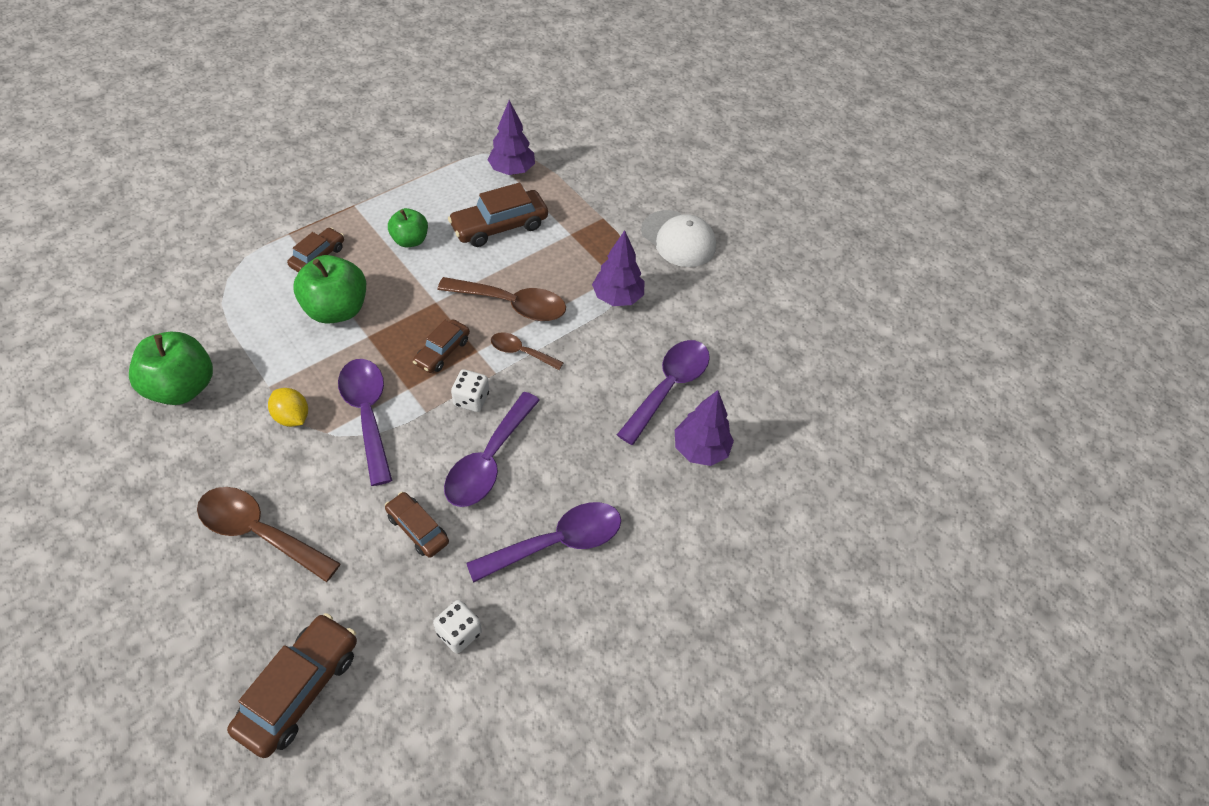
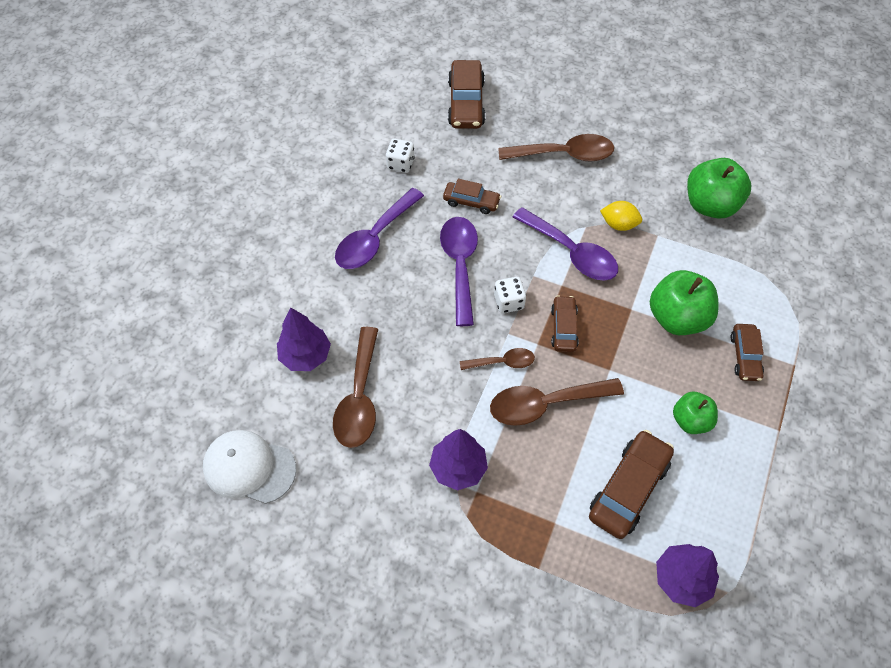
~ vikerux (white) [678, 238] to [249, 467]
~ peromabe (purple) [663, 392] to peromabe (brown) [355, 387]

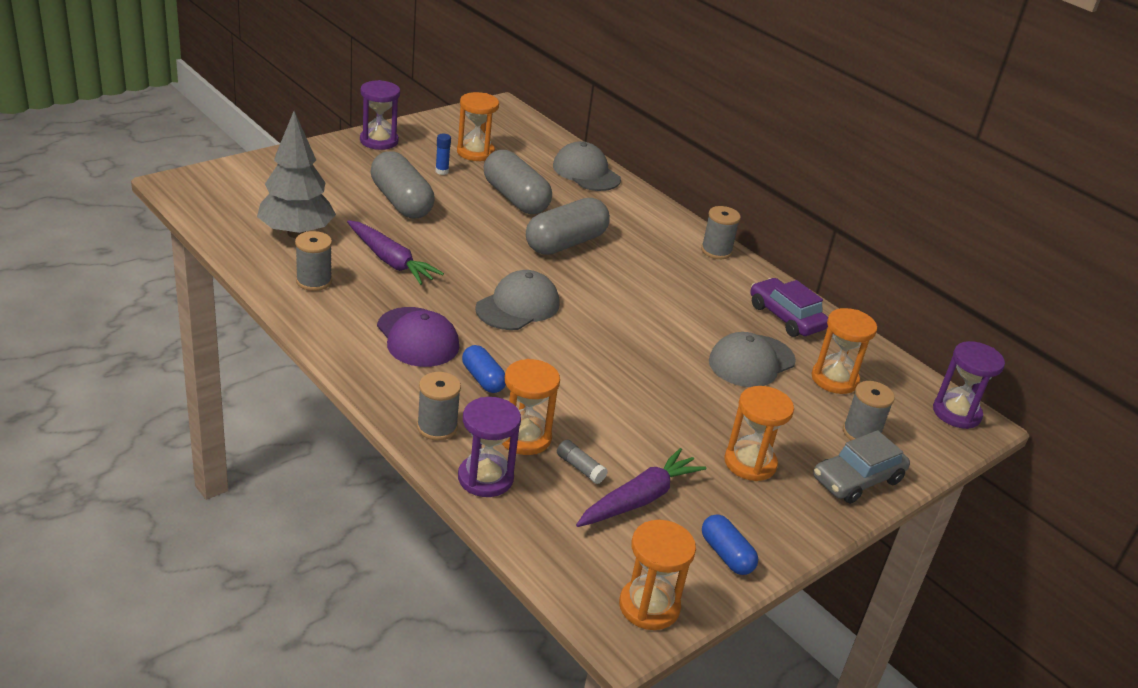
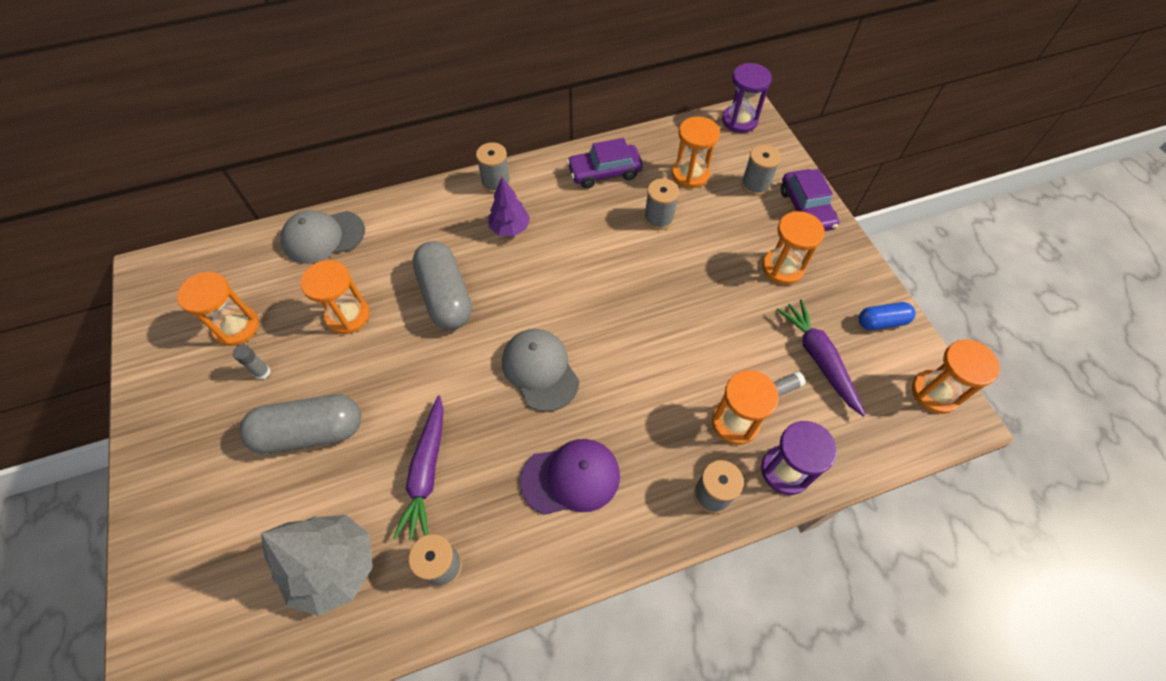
- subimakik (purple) [380, 115]
- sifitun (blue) [484, 369]
+ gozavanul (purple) [509, 206]
~ sifitun (grey) [518, 182] to subimakik (orange) [335, 297]
~ vikerux (grey) [752, 359] to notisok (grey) [661, 204]
~ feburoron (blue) [443, 154] to feburoron (grey) [252, 362]
~ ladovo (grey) [861, 467] to ladovo (purple) [810, 200]
~ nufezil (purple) [395, 252] = [418, 467] 120 degrees clockwise

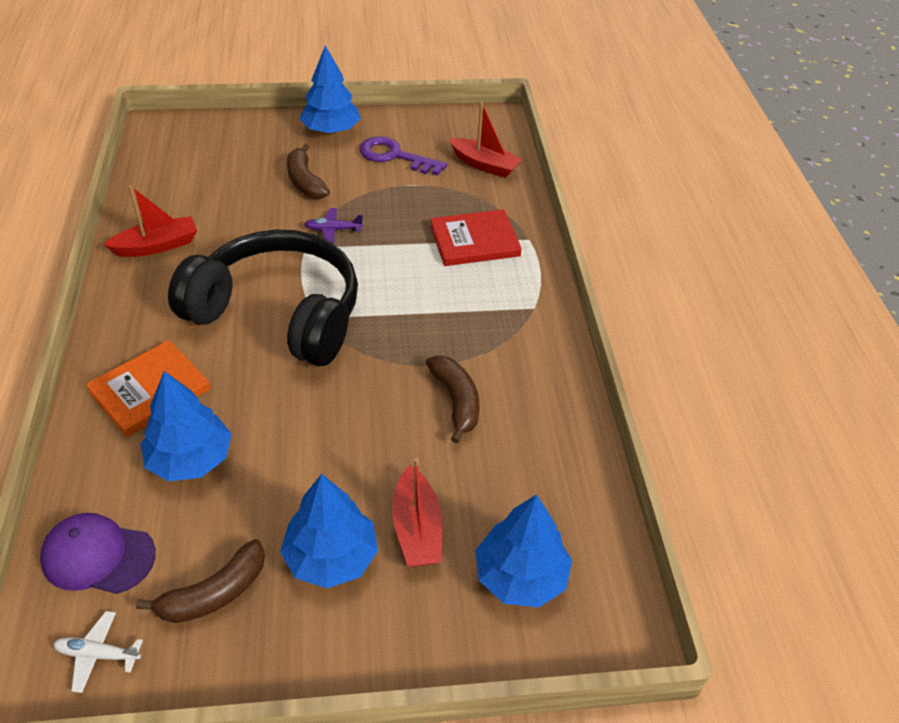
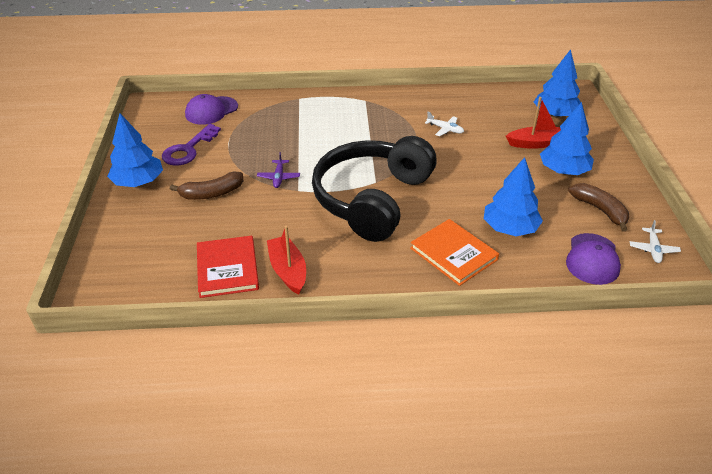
~ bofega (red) [476, 237] to [228, 267]
~ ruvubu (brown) [453, 399] to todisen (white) [444, 124]
~ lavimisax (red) [485, 140] to vikerux (purple) [211, 109]

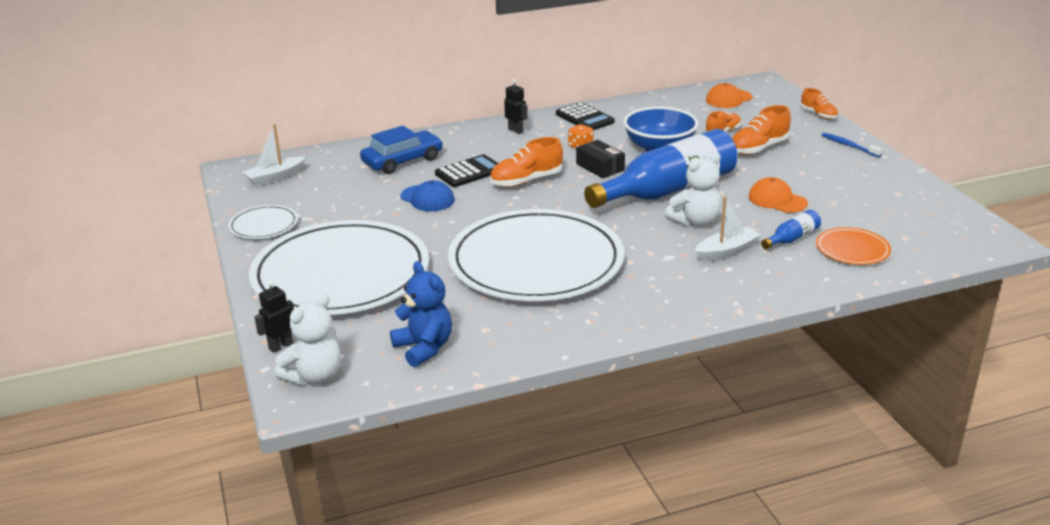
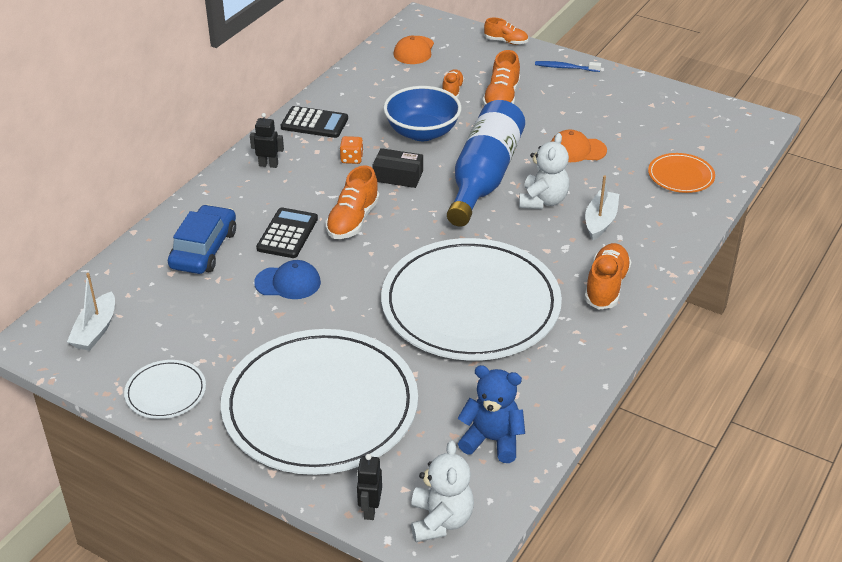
- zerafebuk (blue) [791, 229]
+ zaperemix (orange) [608, 276]

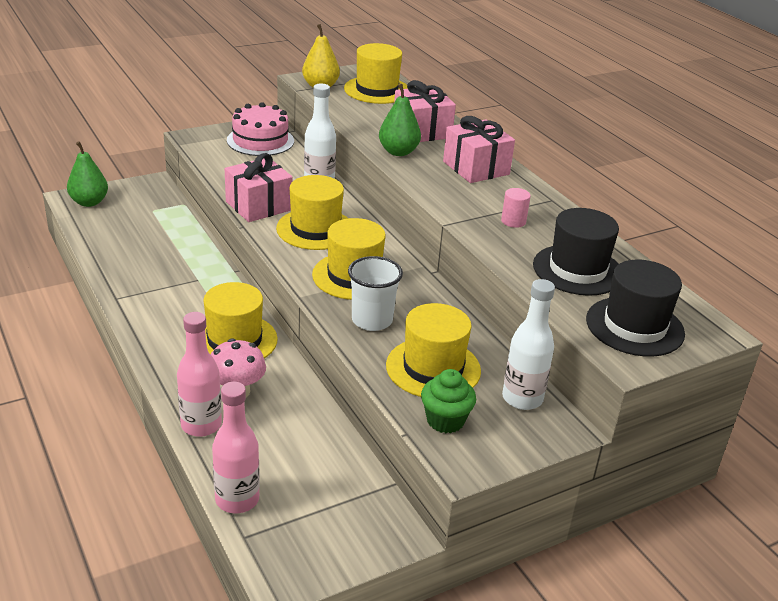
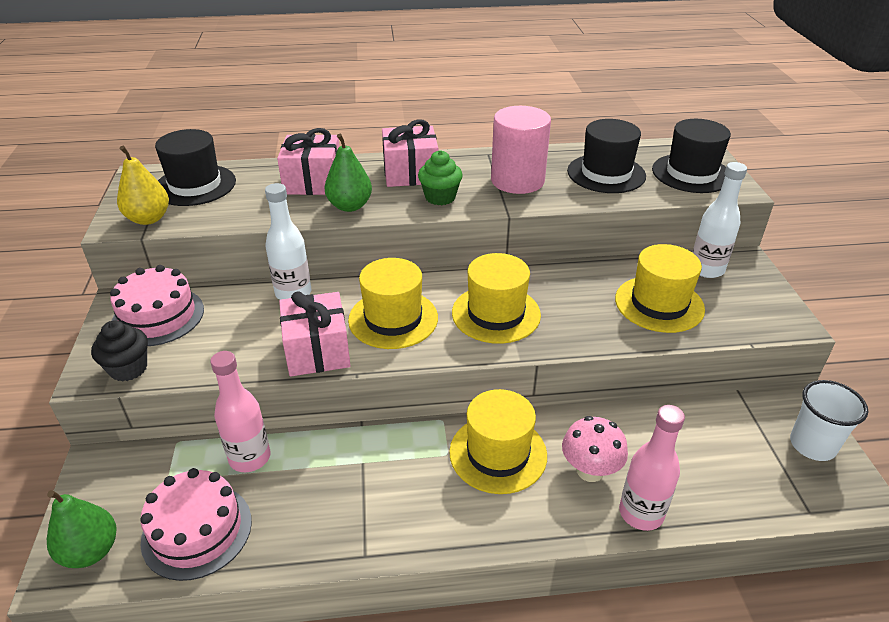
+ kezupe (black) [119, 351]
+ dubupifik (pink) [196, 524]
~ zerafebuk (pink) [236, 447] to [240, 411]
~ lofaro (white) [375, 293] to [829, 420]
~ kezupe (green) [448, 401] to [440, 177]
~ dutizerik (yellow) [376, 73] to dutizerik (black) [195, 167]
~ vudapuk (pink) [516, 208] = [521, 150] x2.29

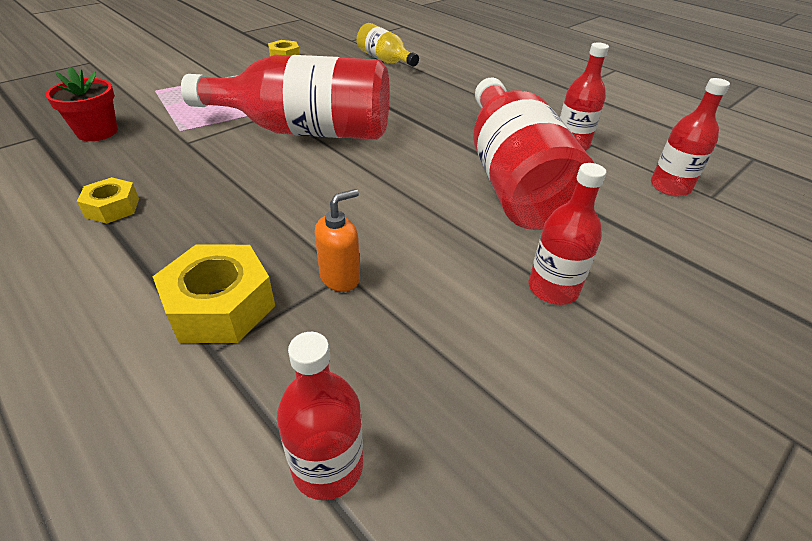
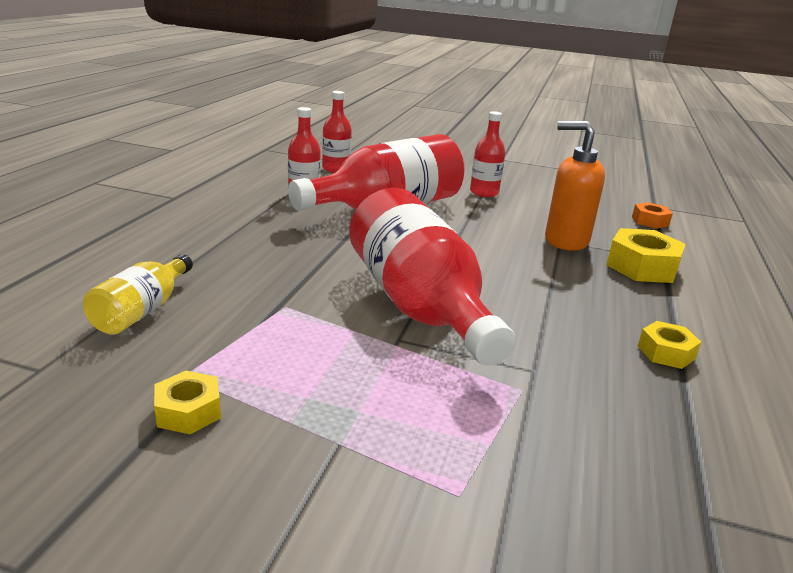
- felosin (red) [82, 104]
~ zerafebuk (red) [320, 416] to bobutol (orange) [652, 215]
~ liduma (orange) [337, 240] = [575, 186] x1.78

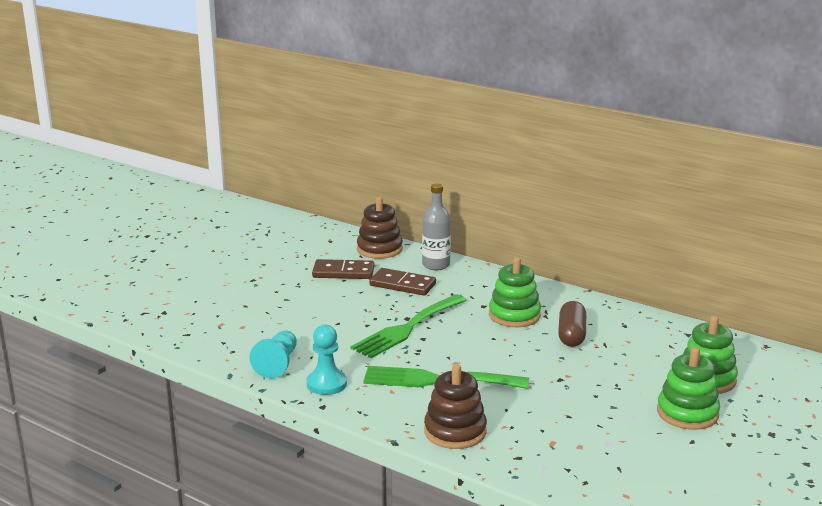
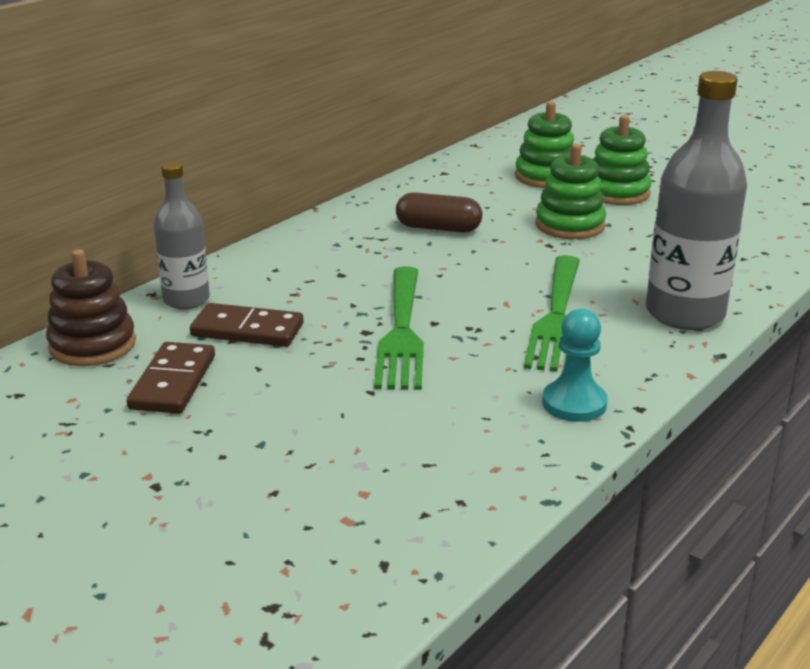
- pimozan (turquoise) [273, 354]
~ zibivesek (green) [515, 292] to [570, 191]
~ zibivesek (brown) [455, 406] to zerafebuk (grey) [696, 200]
~ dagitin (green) [408, 326] = [399, 328] 45 degrees clockwise
~ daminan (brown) [402, 282] = [246, 325] 75 degrees clockwise

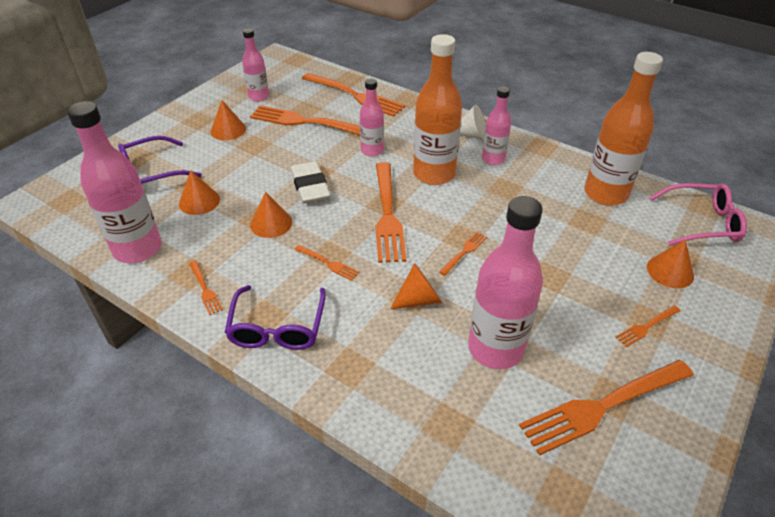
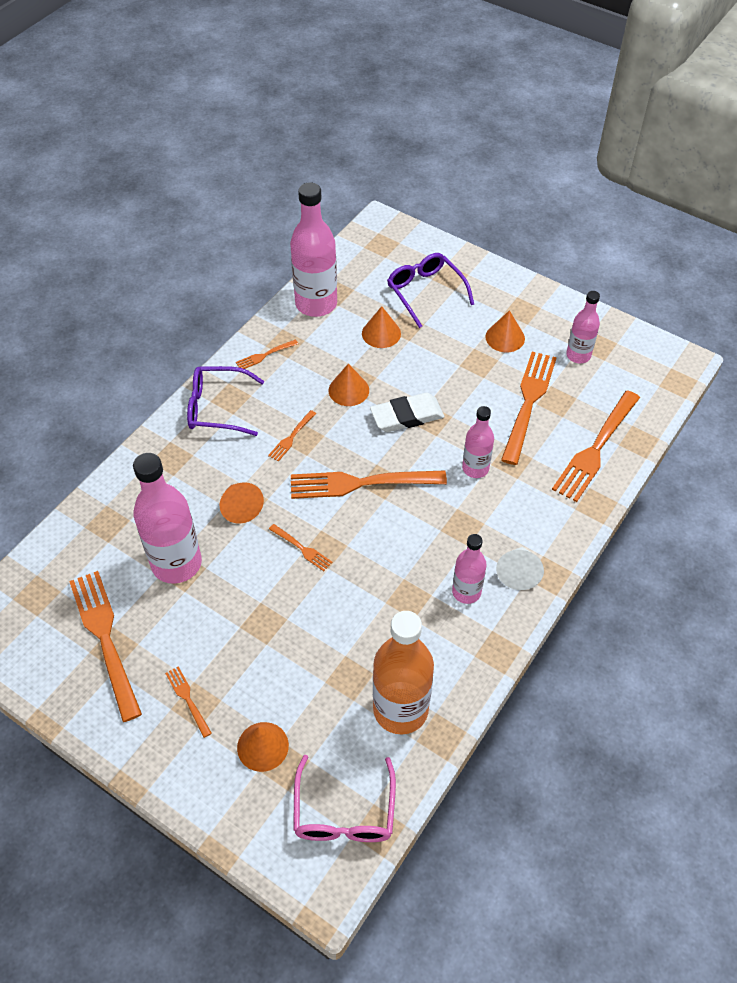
- zerafebuk (orange) [437, 109]

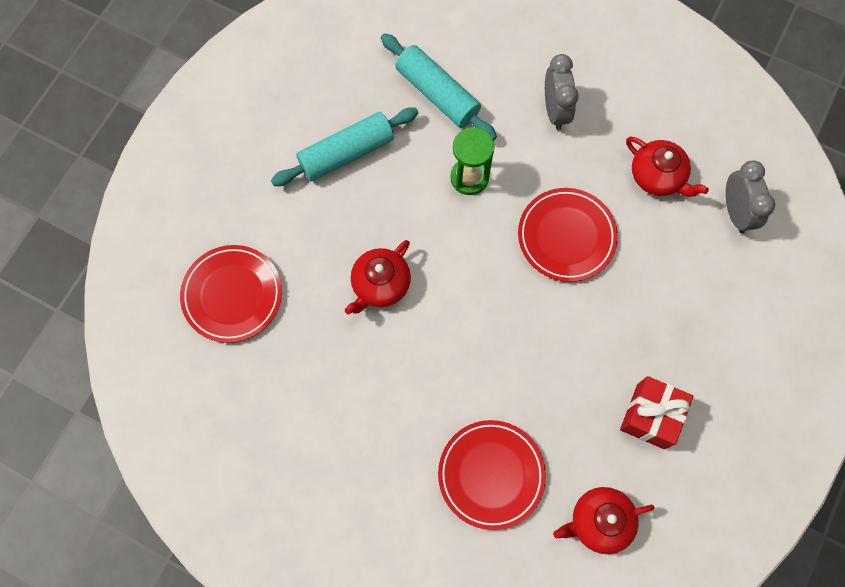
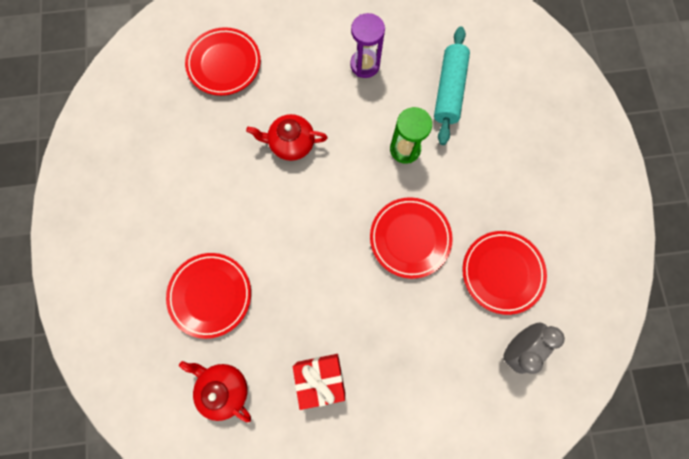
- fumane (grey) [562, 92]
~ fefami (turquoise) [345, 146] to subimakik (purple) [367, 45]
~ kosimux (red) [667, 167] to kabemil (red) [504, 273]

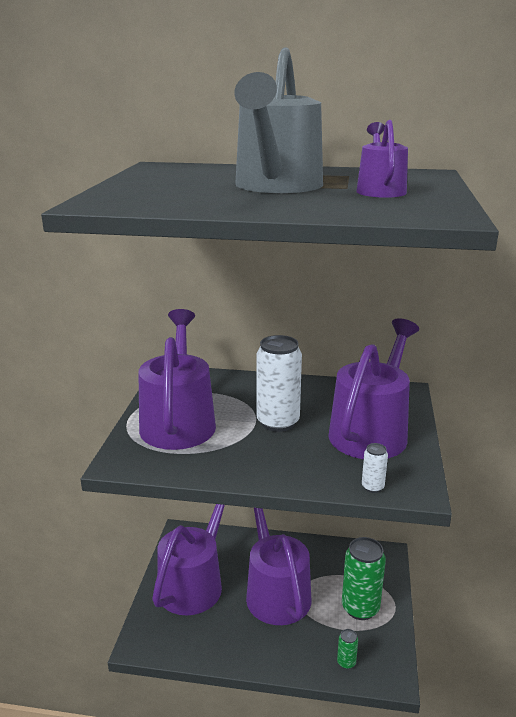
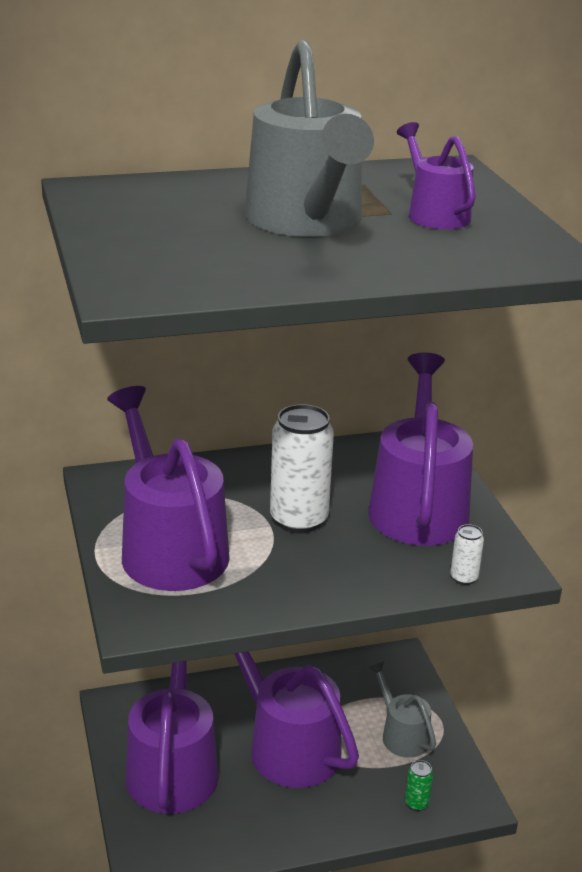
~ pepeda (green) [364, 578] to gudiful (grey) [402, 709]

